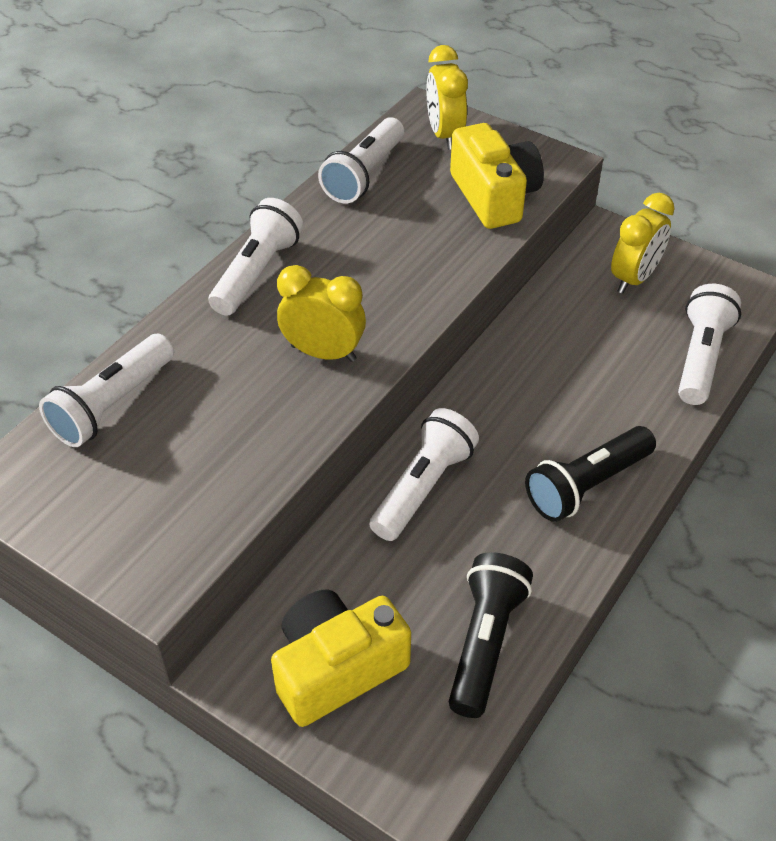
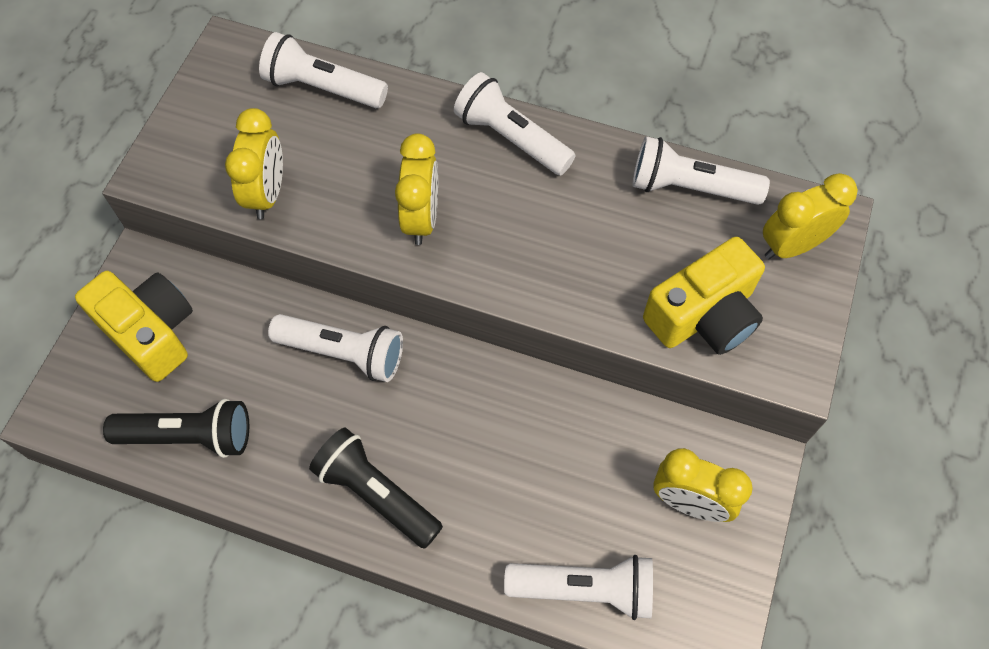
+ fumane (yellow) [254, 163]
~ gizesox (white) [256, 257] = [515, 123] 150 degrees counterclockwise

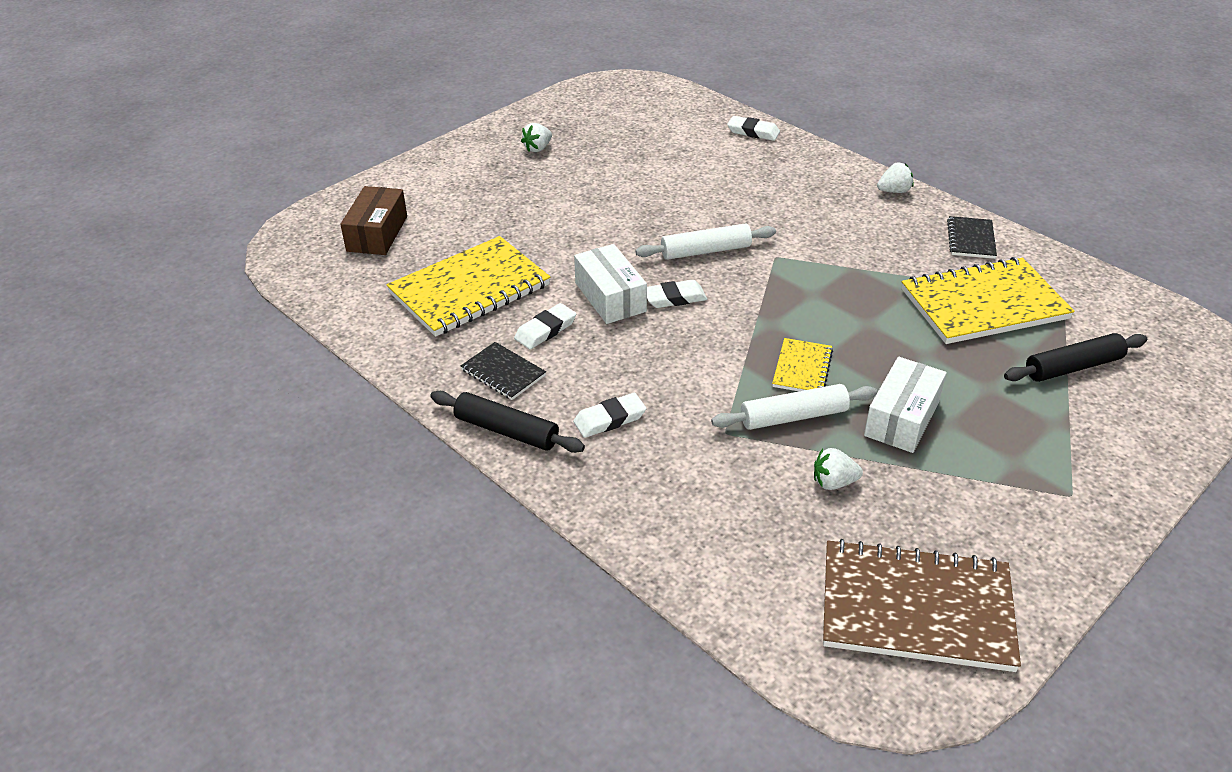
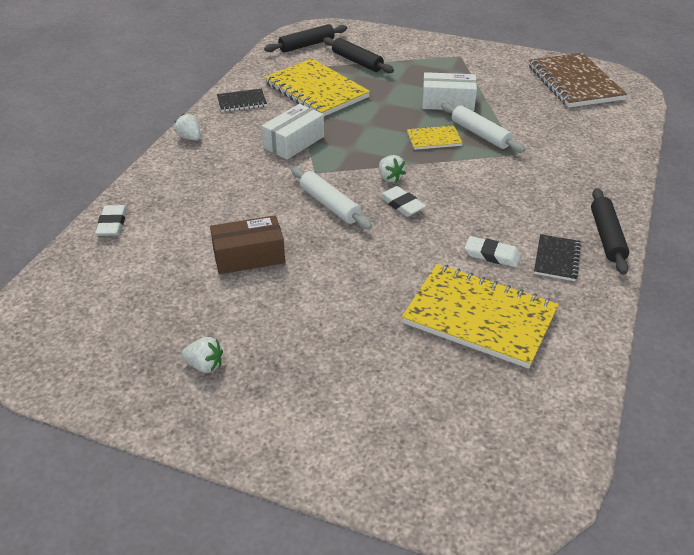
- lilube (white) [609, 415]
+ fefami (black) [305, 38]
~ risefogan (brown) [373, 220] to [247, 244]
~ risefogan (white) [610, 284] to [292, 132]
~ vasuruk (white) [838, 469] to [392, 168]

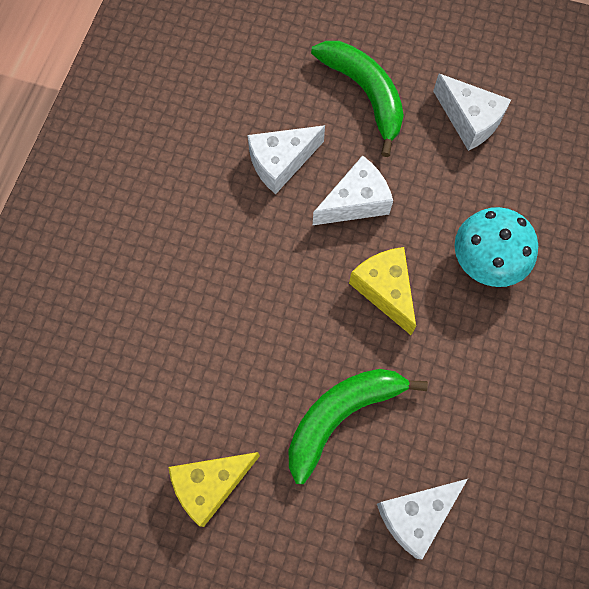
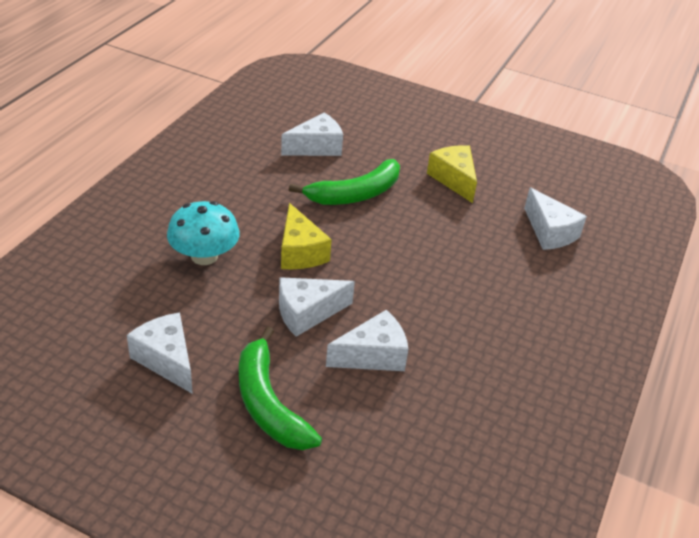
+ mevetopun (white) [555, 218]
~ mevetopun (yellow) [214, 489] = [452, 174] 90 degrees counterclockwise

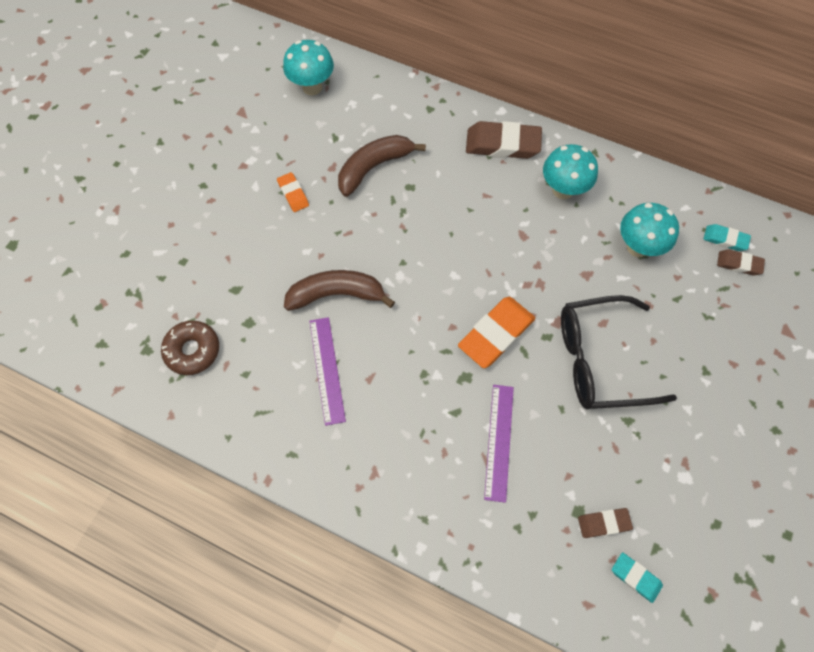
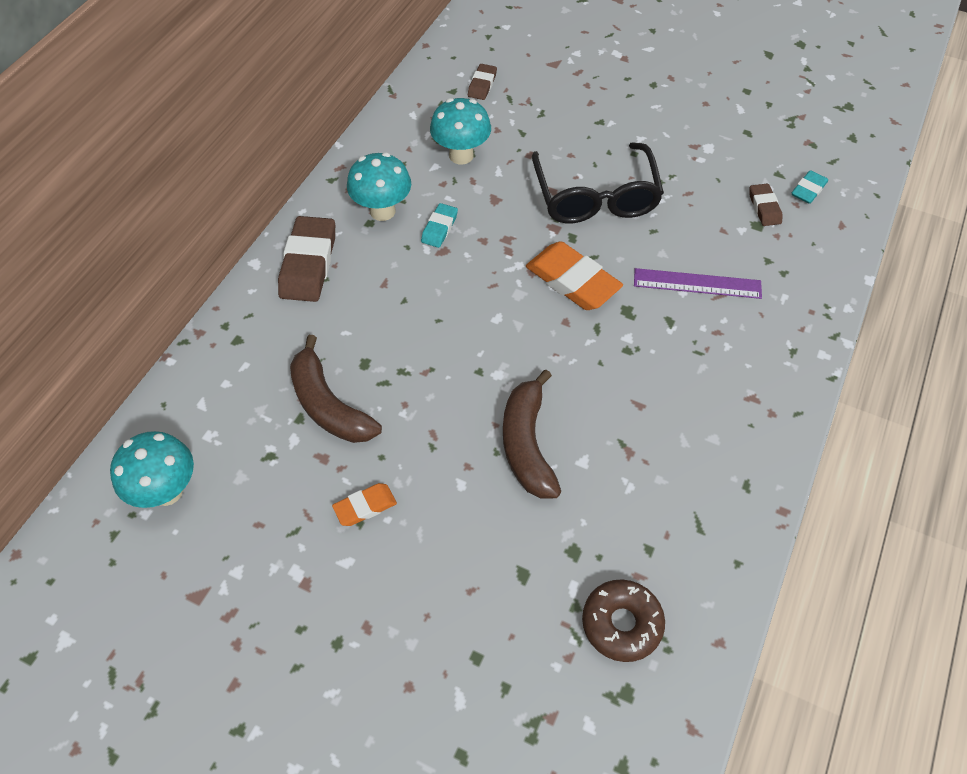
- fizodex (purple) [328, 371]
~ lilube (turquoise) [727, 237] to [439, 225]

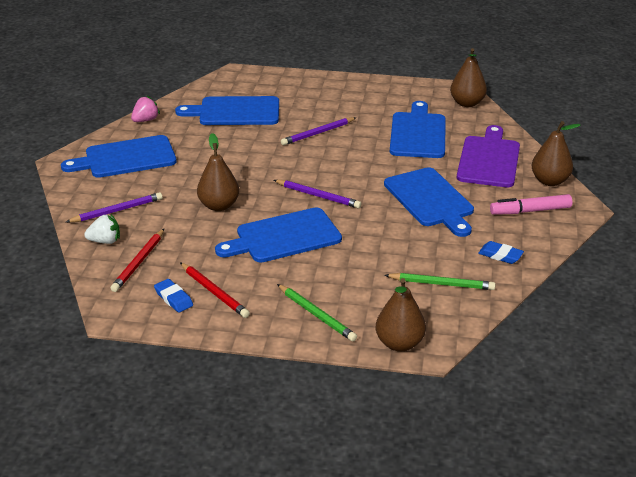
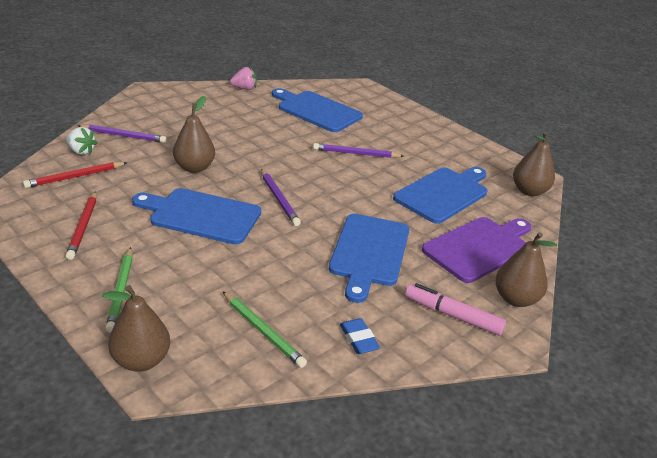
- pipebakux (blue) [119, 156]
- lilube (blue) [173, 296]

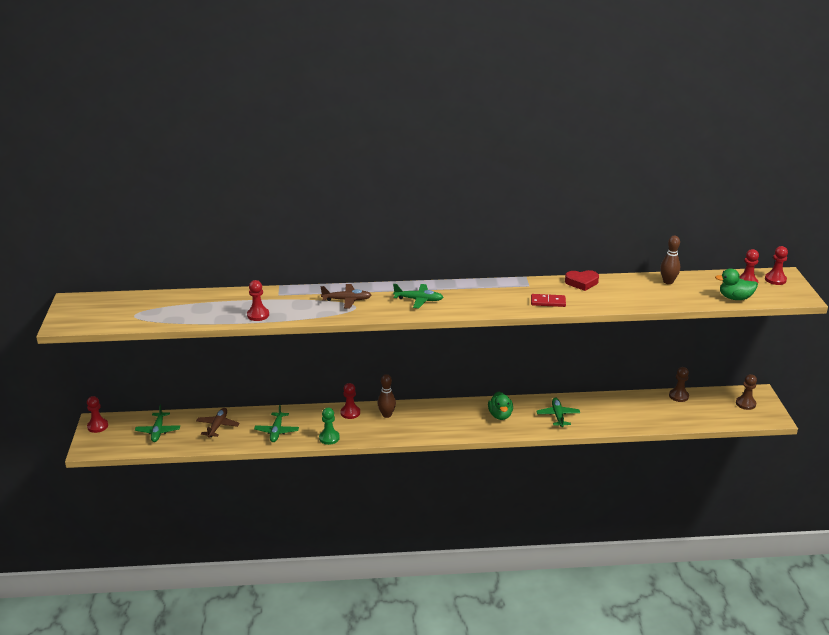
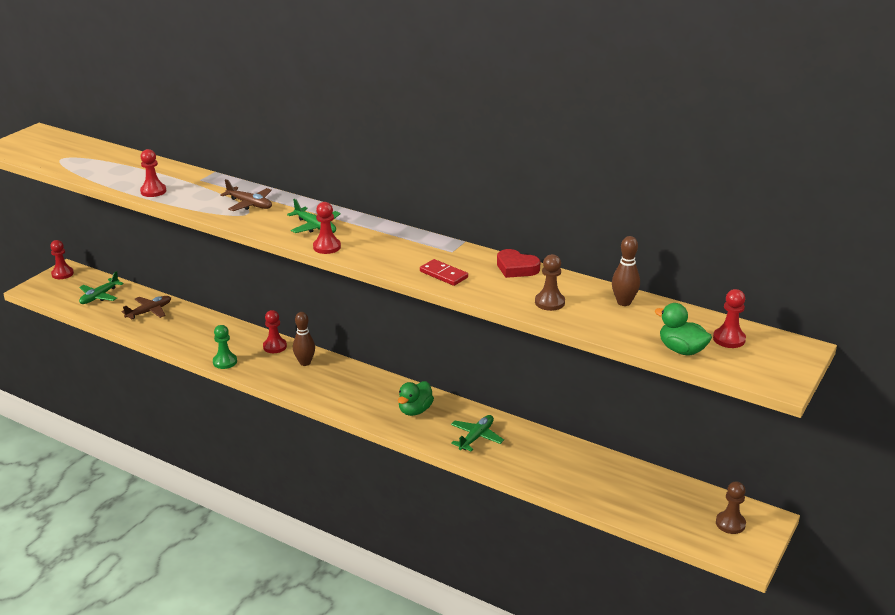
- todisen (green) [276, 423]
~ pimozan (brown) [679, 384] to [550, 282]
~ pimozan (red) [776, 265] to [327, 228]

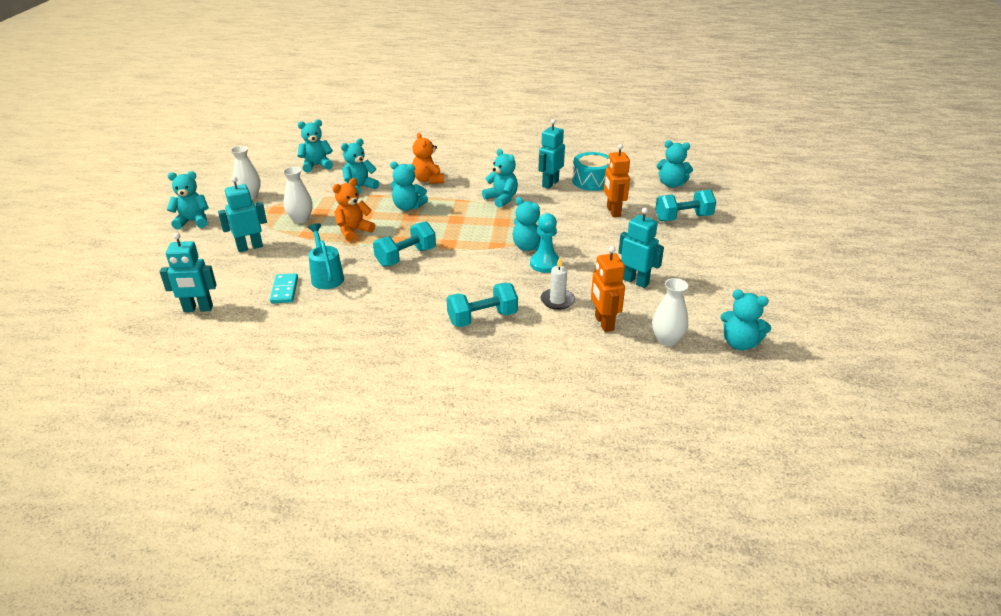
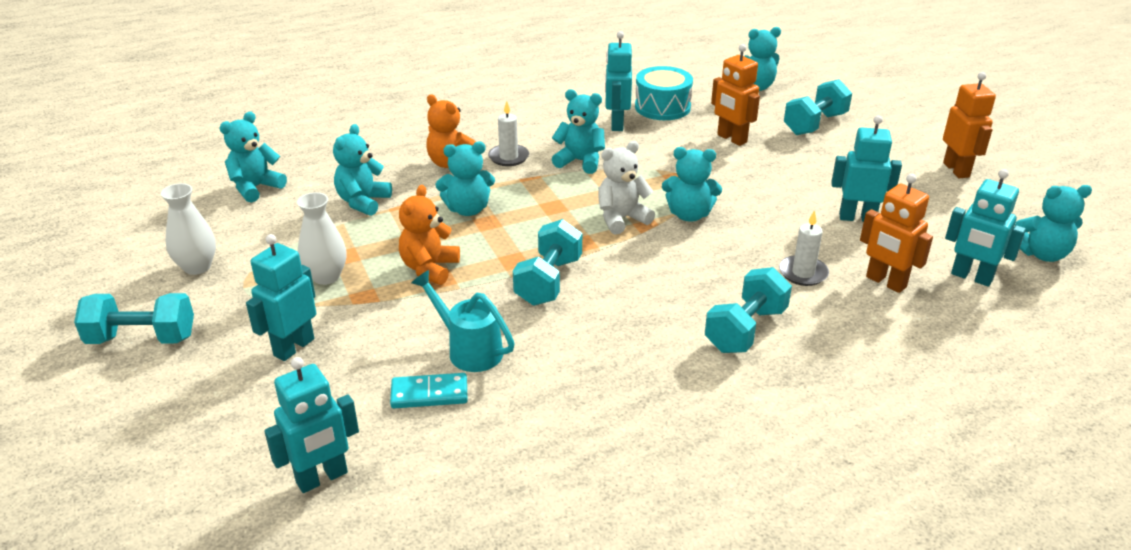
- pimozan (turquoise) [544, 243]
+ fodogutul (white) [508, 133]
+ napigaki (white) [626, 187]
+ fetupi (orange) [969, 125]
~ napigaki (turquoise) [188, 200] to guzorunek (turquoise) [134, 318]
~ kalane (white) [670, 312] to fetupi (turquoise) [985, 228]
~ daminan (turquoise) [284, 288] = [429, 390] 60 degrees counterclockwise

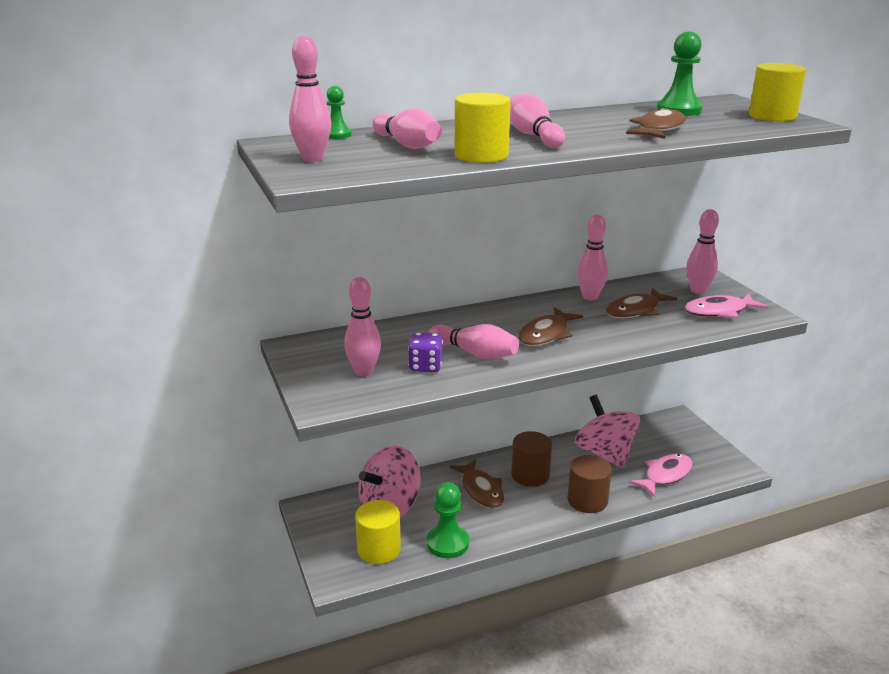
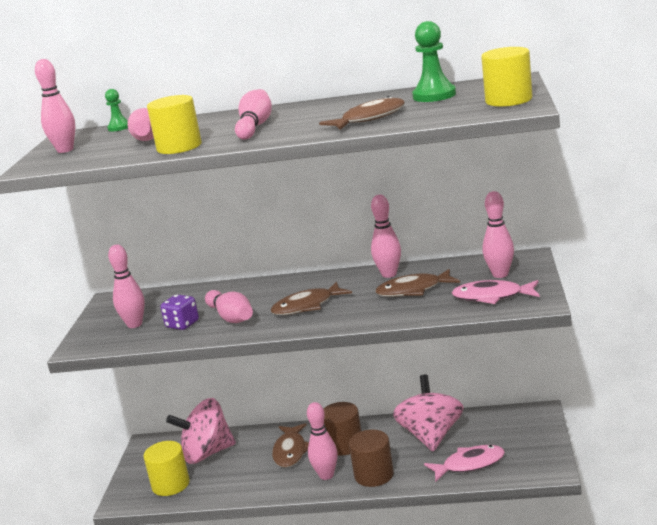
- pimozan (green) [448, 520]
+ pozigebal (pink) [322, 441]

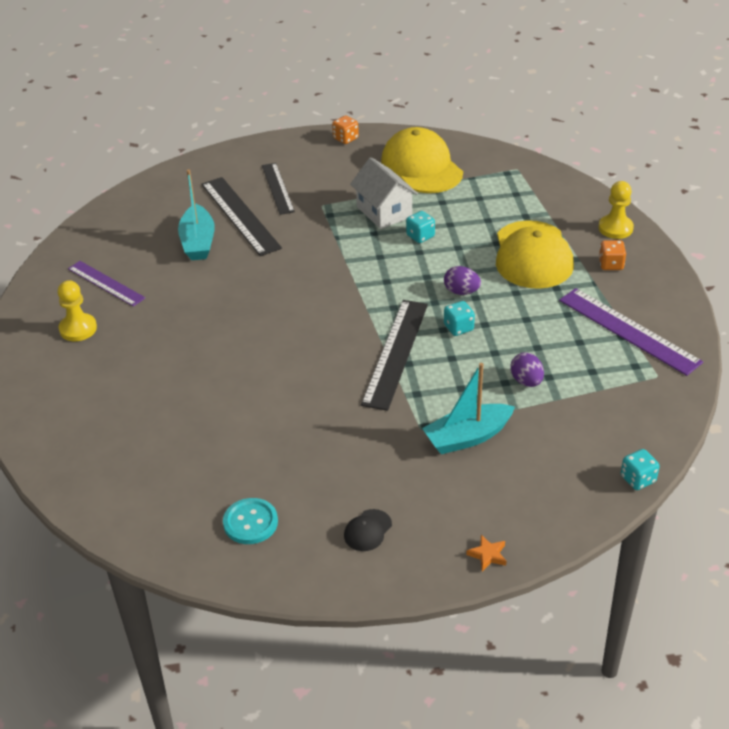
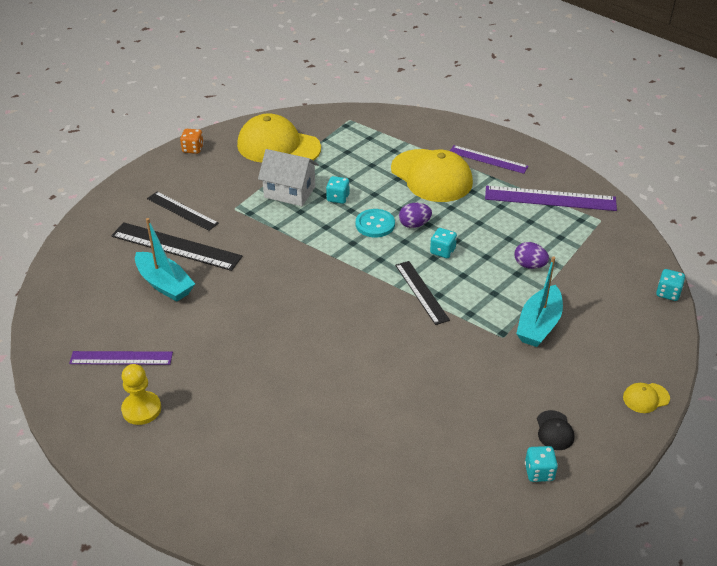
- pimozan (yellow) [616, 210]
+ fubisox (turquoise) [541, 464]
~ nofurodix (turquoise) [250, 521] to [375, 223]
~ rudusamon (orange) [486, 553] to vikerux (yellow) [646, 398]
~ fubisox (orange) [612, 255] to fizodex (purple) [489, 159]
~ fizodex (black) [394, 355] = [422, 293] x0.65

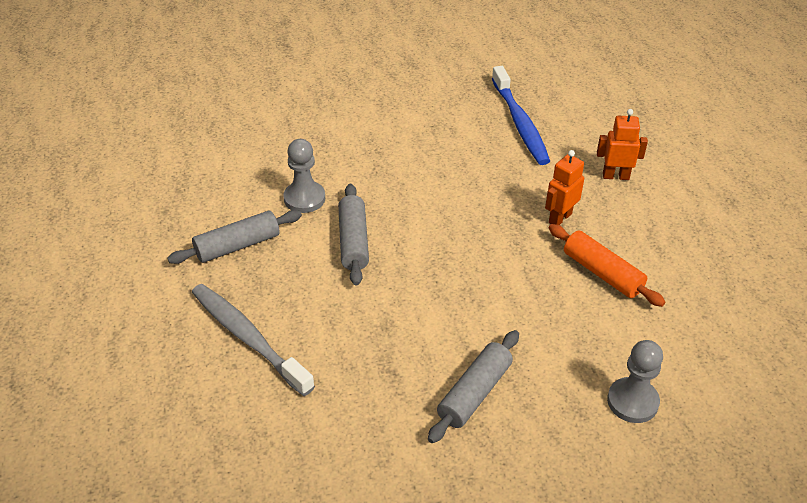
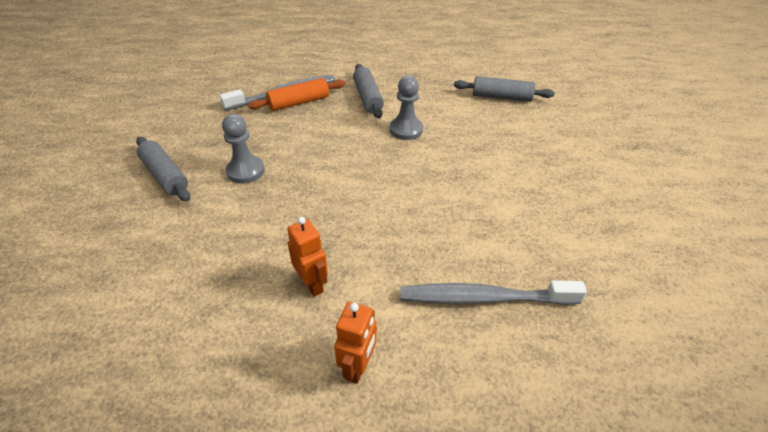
~ fefami (grey) [353, 235] to [504, 89]
~ fefami (orange) [607, 265] to [296, 94]
~ pimozan (grey) [635, 381] to [243, 148]
~ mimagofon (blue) [521, 115] to mimagofon (grey) [493, 293]

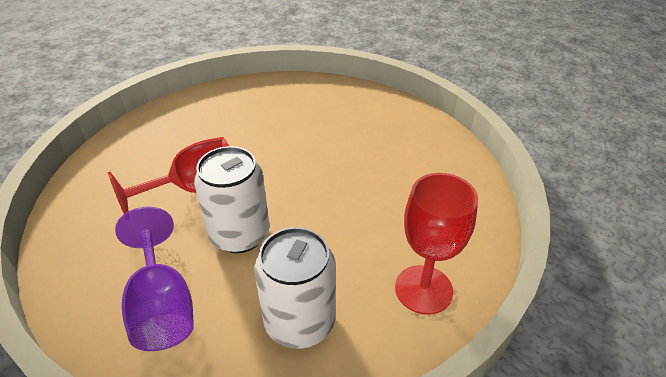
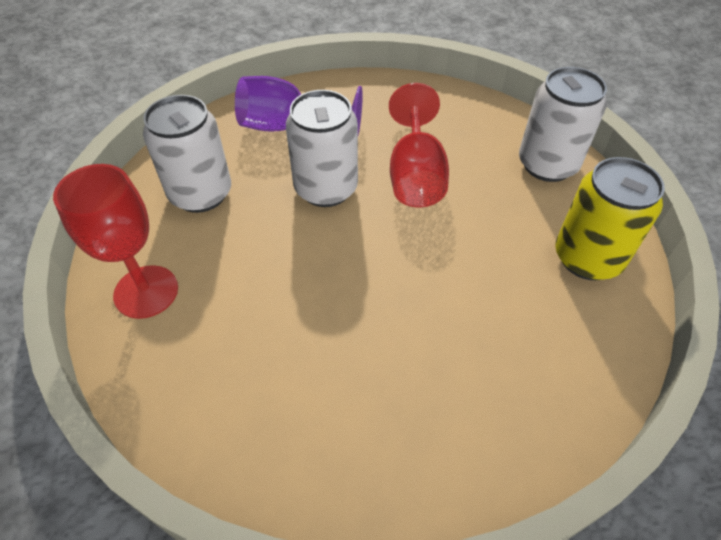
+ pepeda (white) [563, 124]
+ pepeda (yellow) [610, 218]

